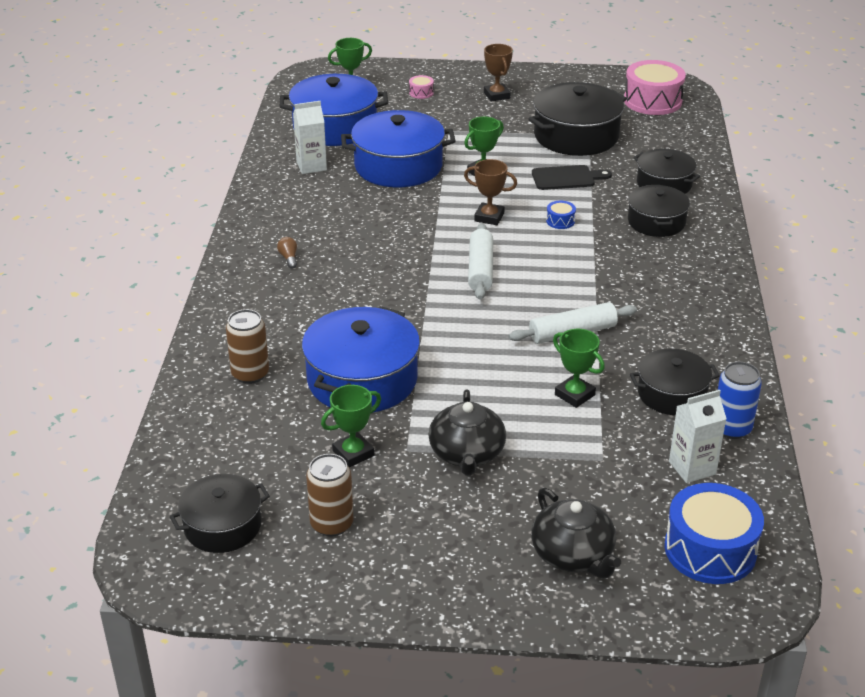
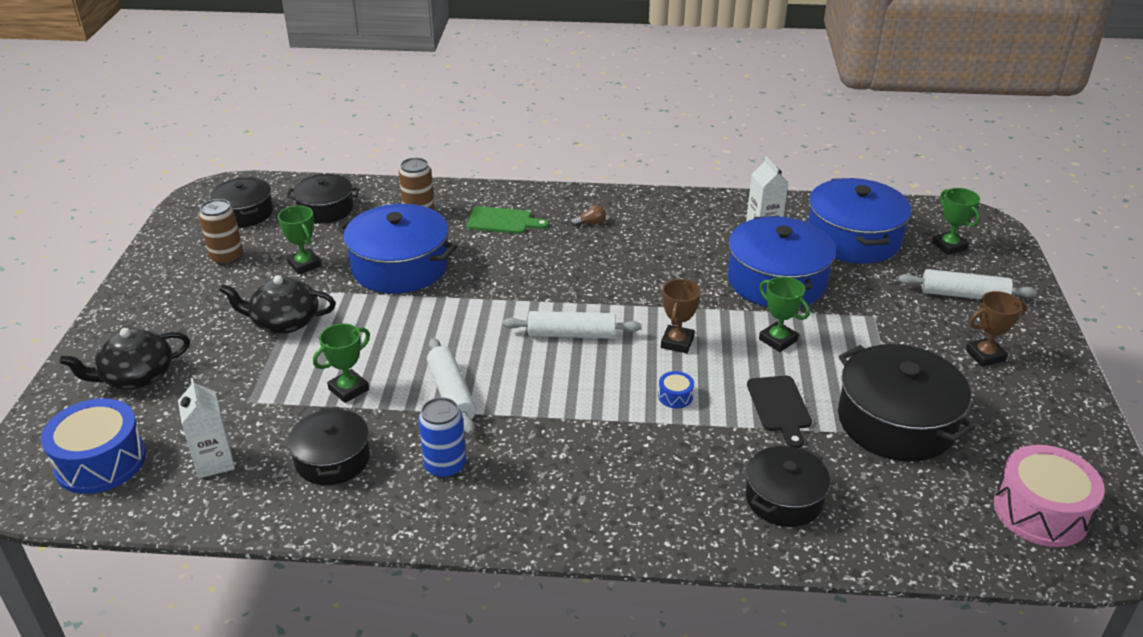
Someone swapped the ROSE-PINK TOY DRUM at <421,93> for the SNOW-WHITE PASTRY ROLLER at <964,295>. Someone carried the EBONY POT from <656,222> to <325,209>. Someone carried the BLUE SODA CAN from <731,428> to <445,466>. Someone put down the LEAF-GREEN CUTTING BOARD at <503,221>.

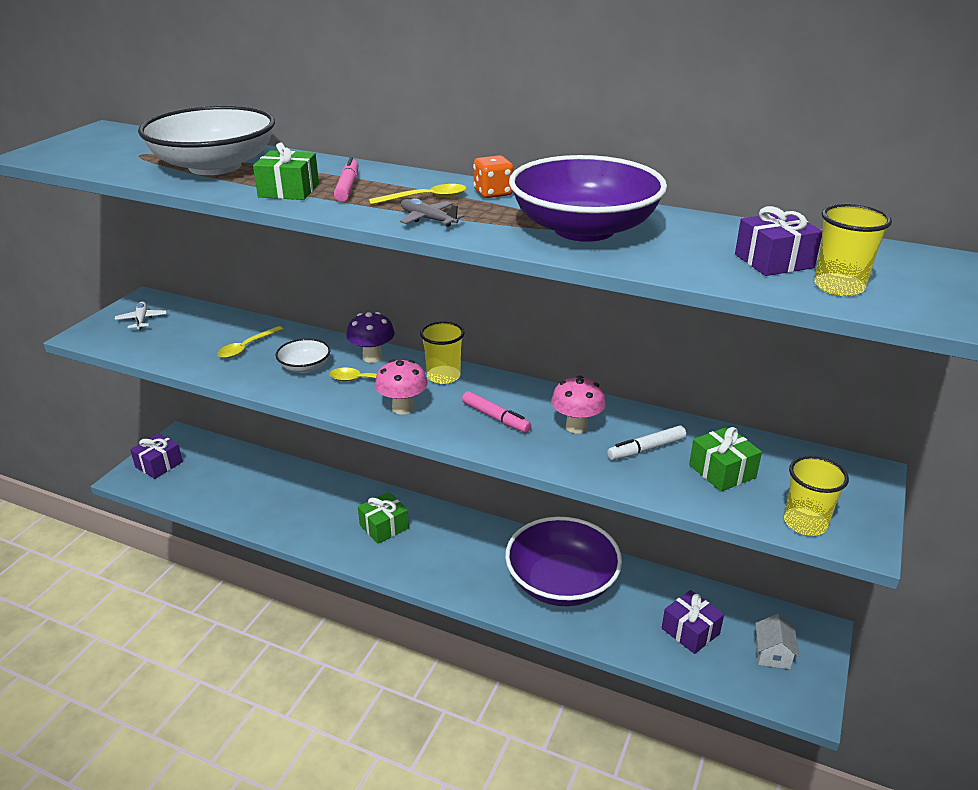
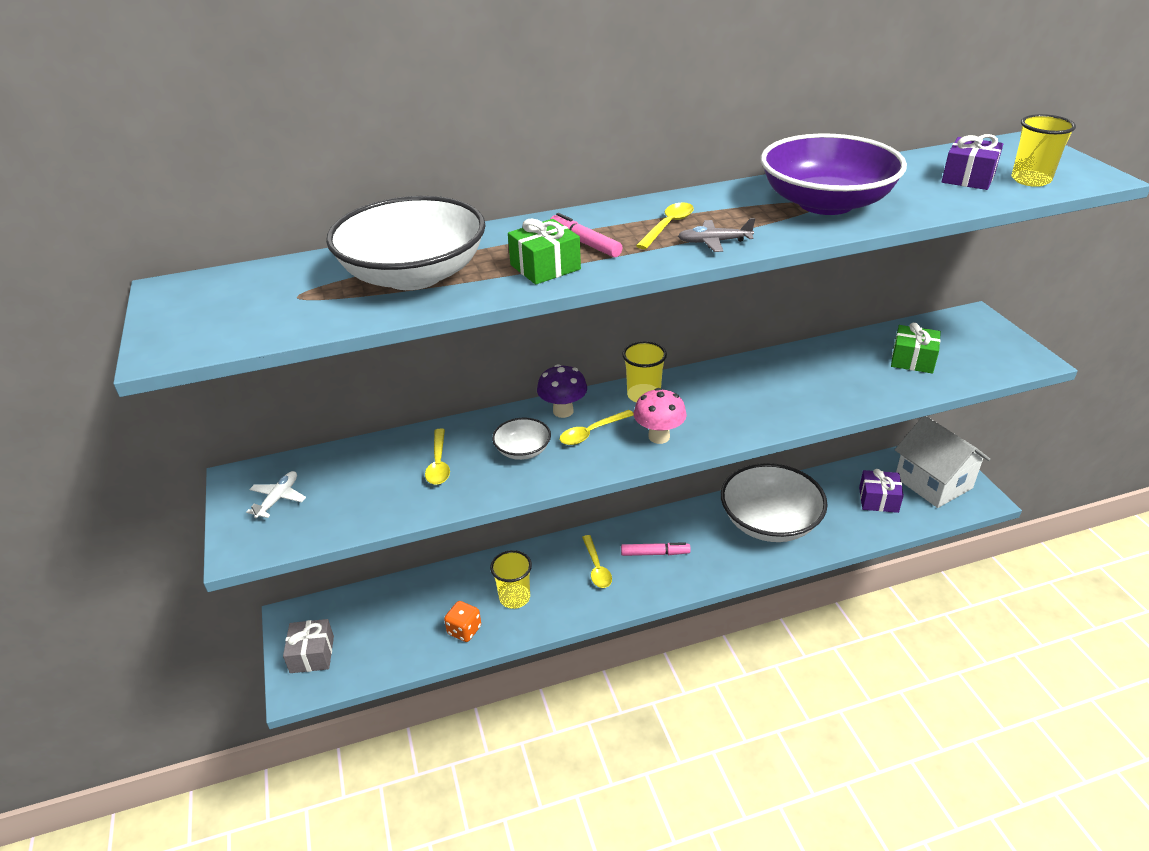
Someone rotated the SNOW-WHITE AEROPLANE at <141,320> by 75 degrees clockwise. Someone repainted the PURPLE WRAPPED GIFT at <159,464>, which became the GRAY WRAPPED GIFT at <312,654>. Someone swapped the LEAF-GREEN WRAPPED GIFT at <384,526> for the GOLDEN SPOON at <596,568>. Someone carried the ROSE-PINK MARKER from <495,417> to <655,553>. Someone carried the ORANGE-COLOURED DICE from <493,193> to <464,630>. Someone repainted the PURPLE SERVING BOWL at <561,582>, which became the SNOW-WHITE SERVING BOWL at <769,522>. Someone took away the ROSE-PINK FUNGUS at <576,427>. Someone took away the SNOW-WHITE MARKER at <646,449>. Someone scaled the SNOW-WHITE TOY HOUSE at <772,654> by 2.13. Someone carried the GOLDEN CUP from <805,523> to <514,597>.

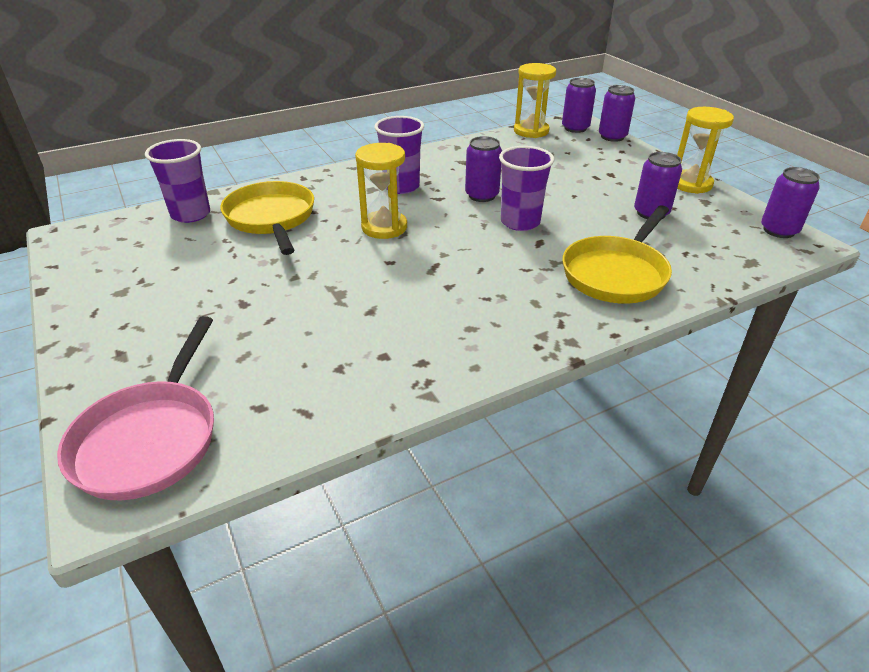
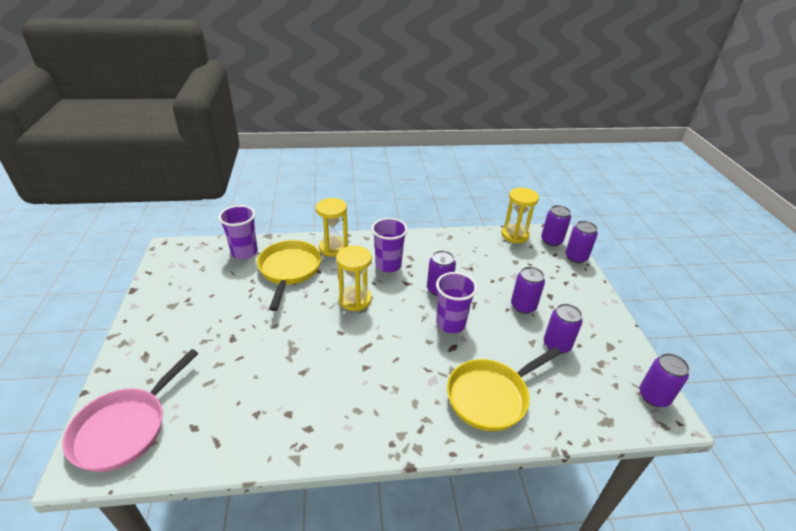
Someone carried the GOLDEN SANDGLASS from <691,184> to <333,248>. Someone put down the PURPLE SODA CAN at <523,306>.

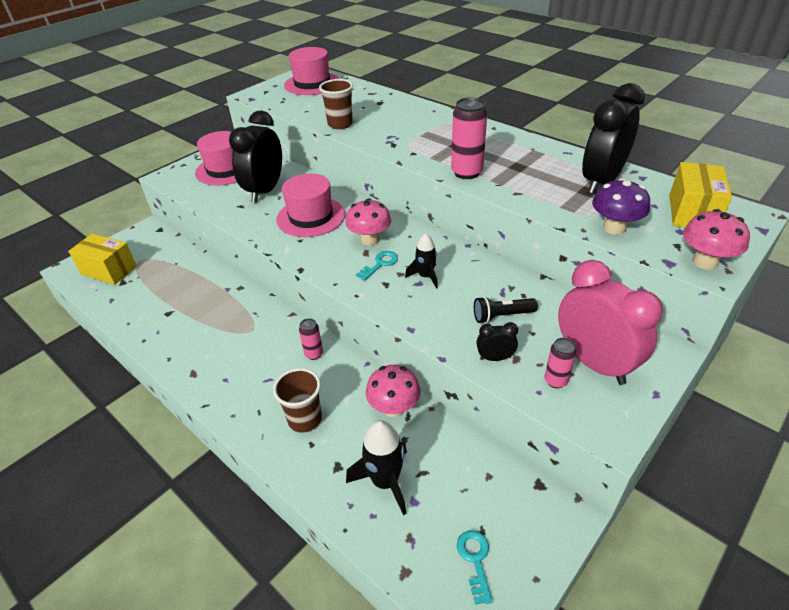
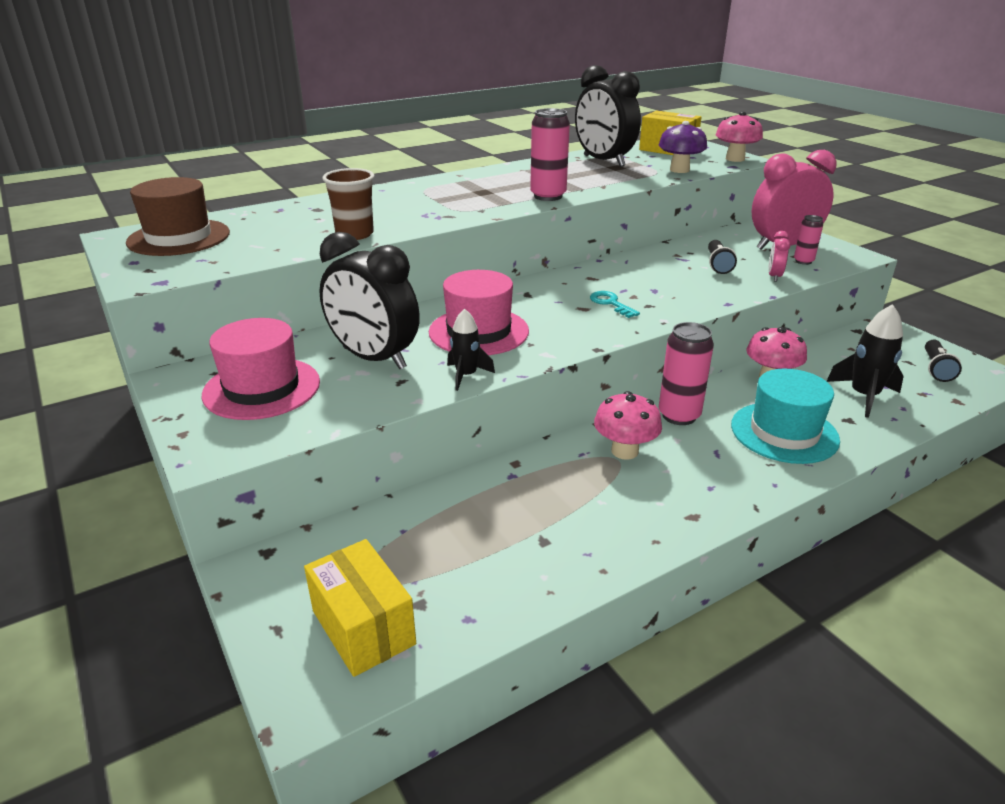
Someone rotated the GOLDEN PARCEL at <109,270> by 75 degrees counterclockwise. Someone swapped the BROWN CUP at <305,419> for the AQUA TALL HAT at <784,432>. Someone repainted the ROSE-PINK TALL HAT at <312,84>, which became the BROWN TALL HAT at <179,237>. Someone scaled the ROSE-PINK SODA CAN at <314,354> by 1.76. Someone carried the ROSE-PINK FUNGUS from <369,240> to <624,451>. Someone carried the EBONY SPACESHIP from <425,276> to <466,376>. Someone swapped the AQUA DOOR KEY at <475,560> for the EBONY POCKET TORCH at <936,369>. Someone repainted the EBONY BEDSIDE CLOCK at <495,358>, which became the ROSE-PINK BEDSIDE CLOCK at <774,276>.

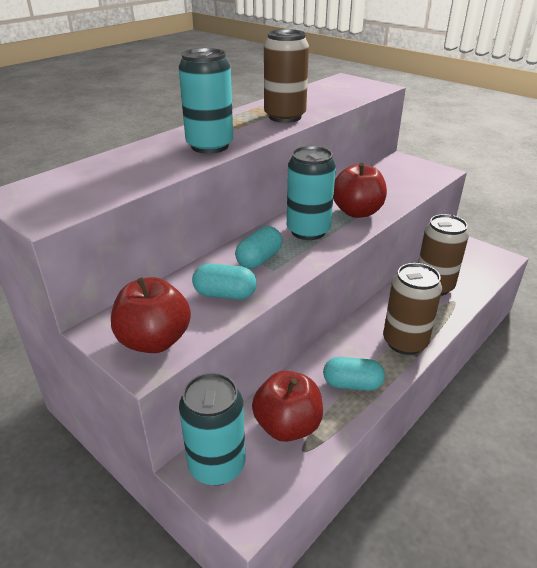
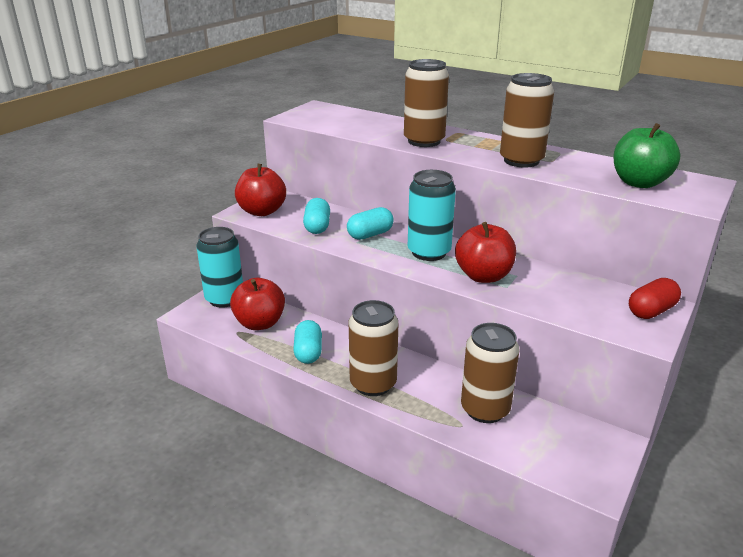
Someone repainted the AQUA SODA CAN at <209,146>, which became the BROWN SODA CAN at <424,141>. Someone rotated the AQUA PILL SHAPE at <259,259> by 60 degrees counterclockwise. Someone put down the LEAF-GREEN TOY APPLE at <639,183>. Someone put down the RED PILL SHAPE at <651,311>.

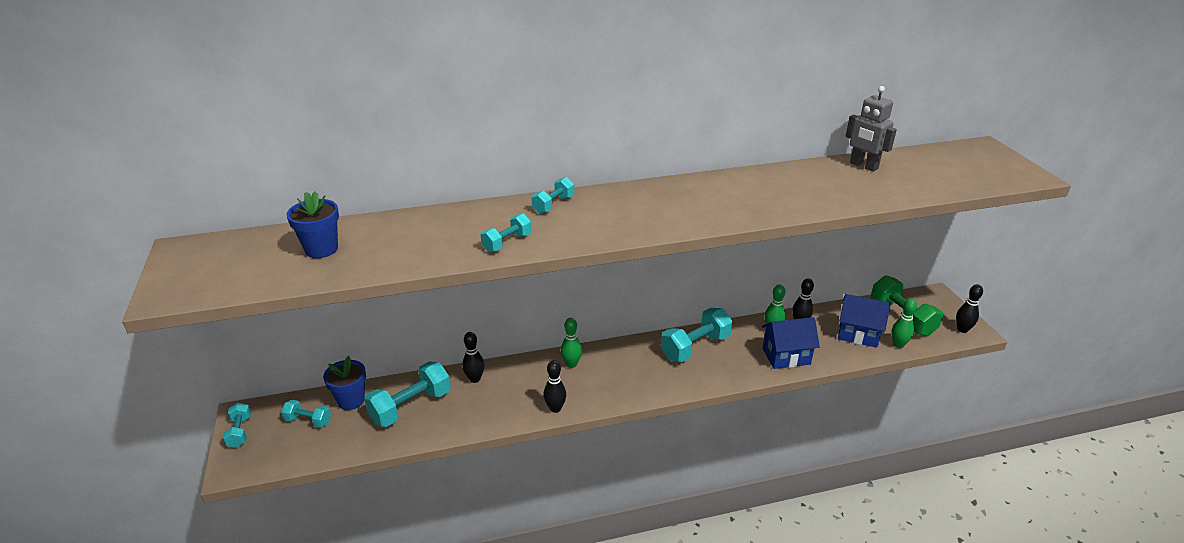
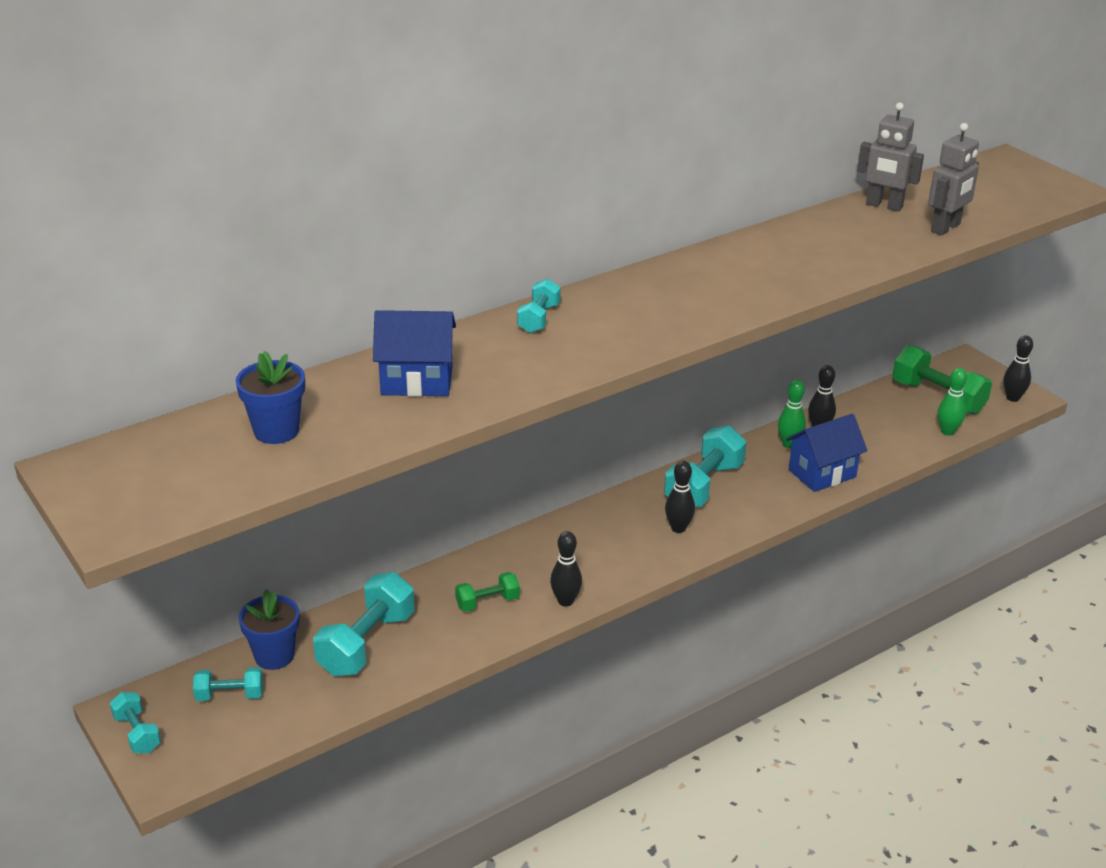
Someone carried the EBONY TENPIN from <475,379> to <678,528>. Someone took away the AQUA DUMBBELL at <507,242>. Someone took away the LEAF-GREEN TENPIN at <571,364>. Someone carried the BLUE TOY HOUSE from <858,334> to <417,381>. Someone put down the LEAF-GREEN DUMBBELL at <487,602>. Someone put down the GRAY ROBOT at <946,228>.

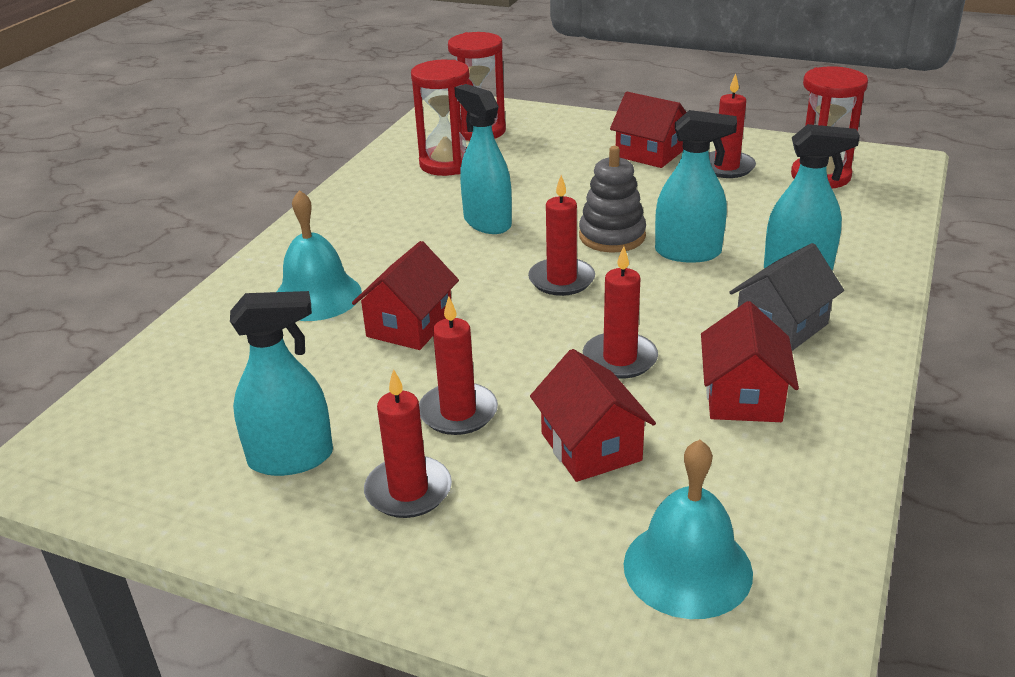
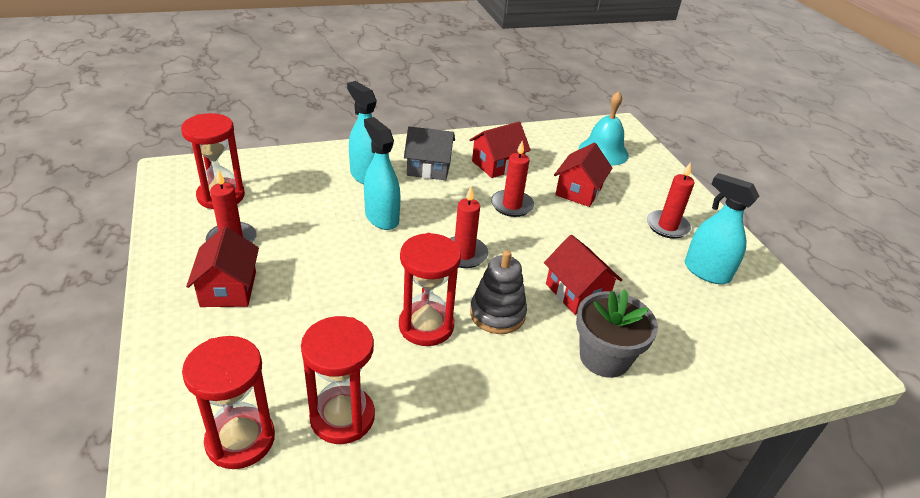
Someone swapped the AQUA BELL at <317,296> for the GRAY FLOWER POT at <604,357>. Someone rotated the RED TOY HOUSE at <409,325> by 75 degrees clockwise. Someone took away the RED PILLAR CANDLE at <458,412>. Someone swapped the AQUA SPRAY BOTTLE at <487,222> for the RED SANDGLASS at <426,326>. Someone carried the GRAY STACKING TOY from <612,236> to <497,314>.

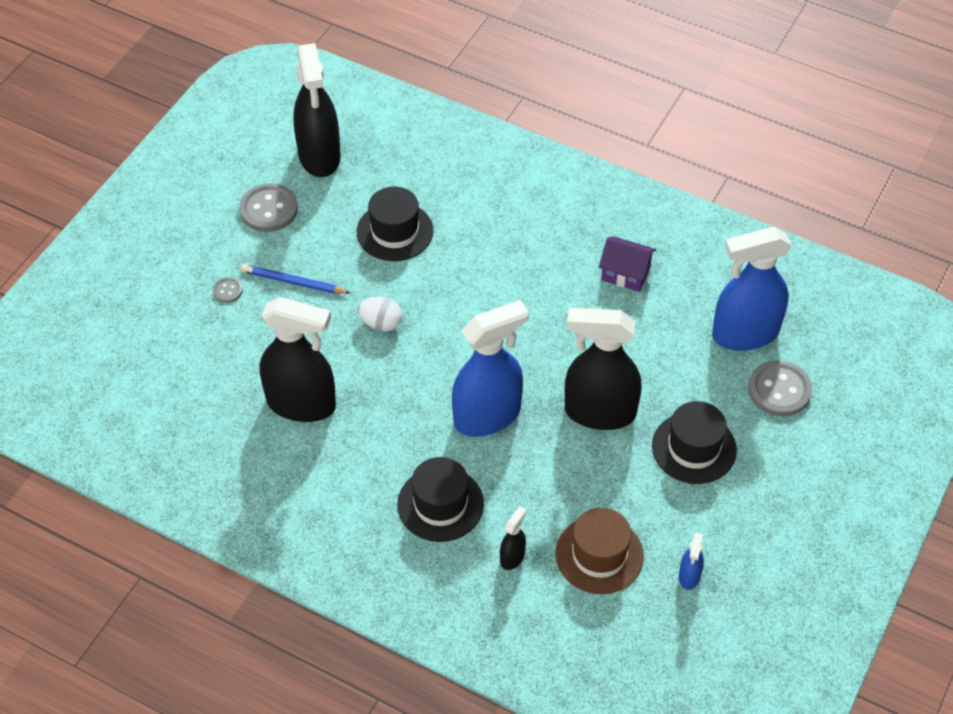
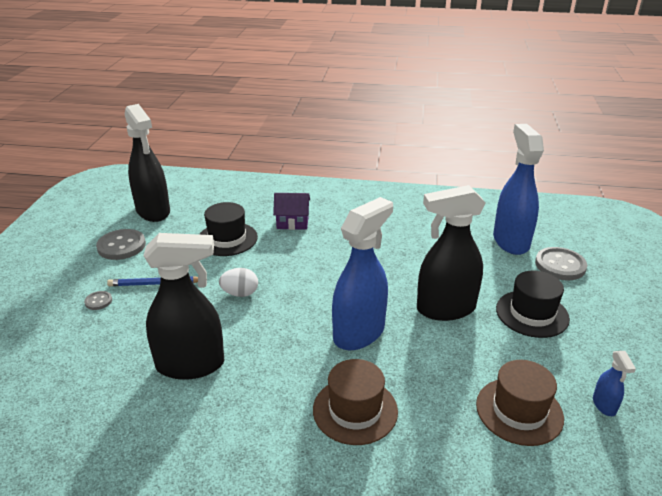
Someone repainted the EBONY TALL HAT at <440,504>, which became the BROWN TALL HAT at <355,410>. Someone took away the EBONY SPRAY BOTTLE at <512,557>. Someone carried the PURPLE TOY HOUSE from <625,273> to <292,222>. Someone rotated the BLUE SPRAY BOTTLE at <744,334> by 120 degrees clockwise.

